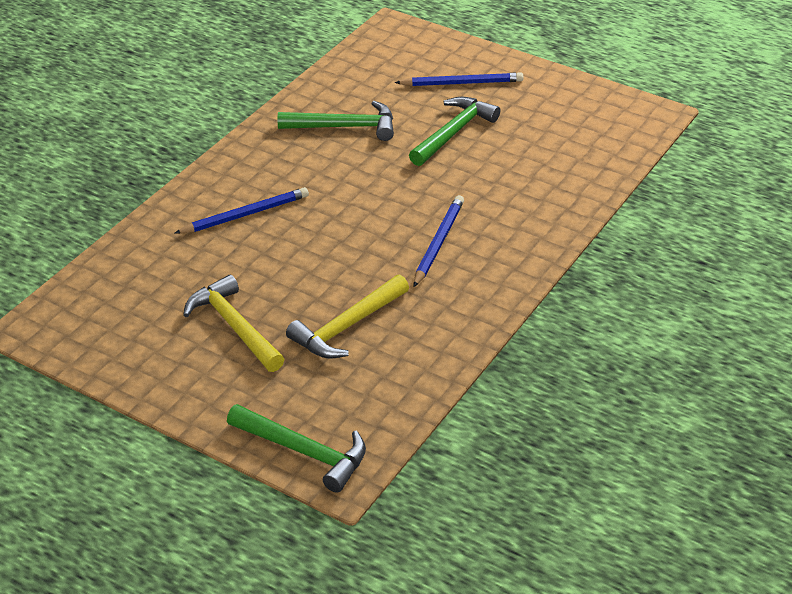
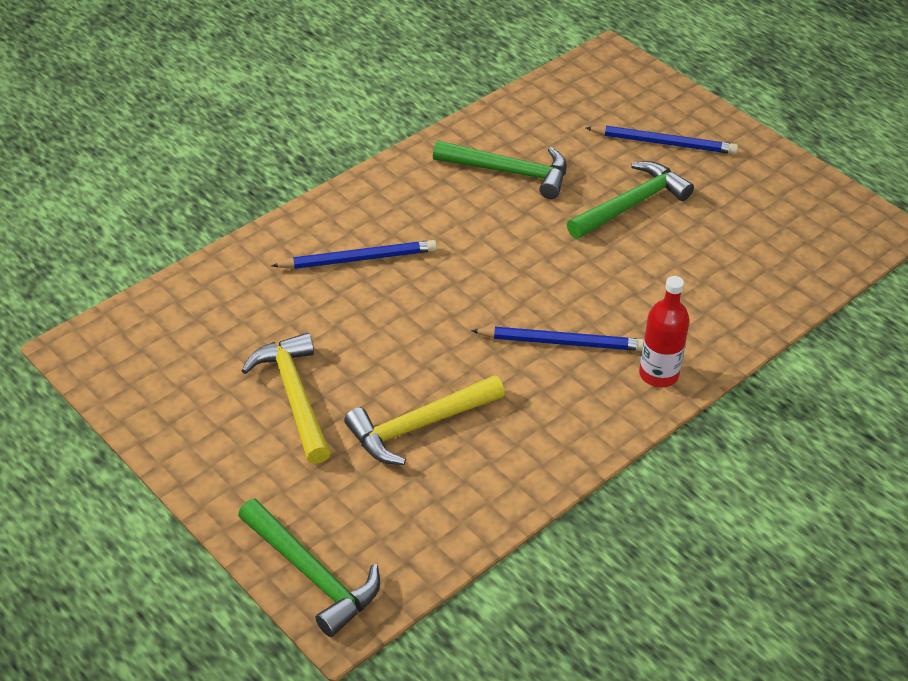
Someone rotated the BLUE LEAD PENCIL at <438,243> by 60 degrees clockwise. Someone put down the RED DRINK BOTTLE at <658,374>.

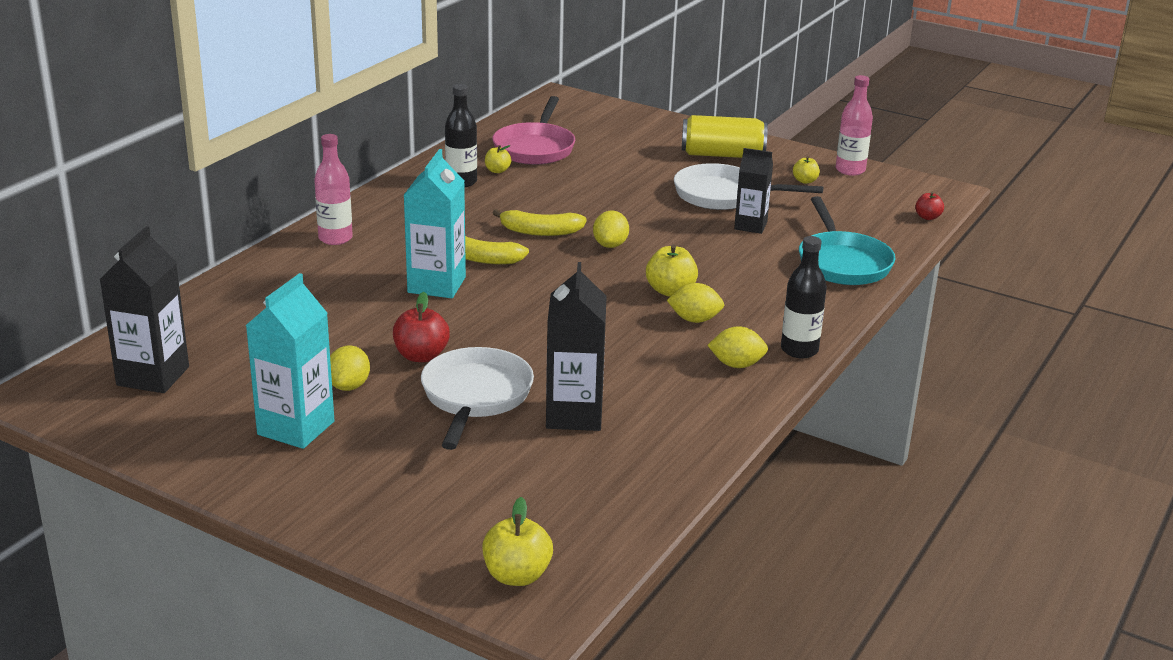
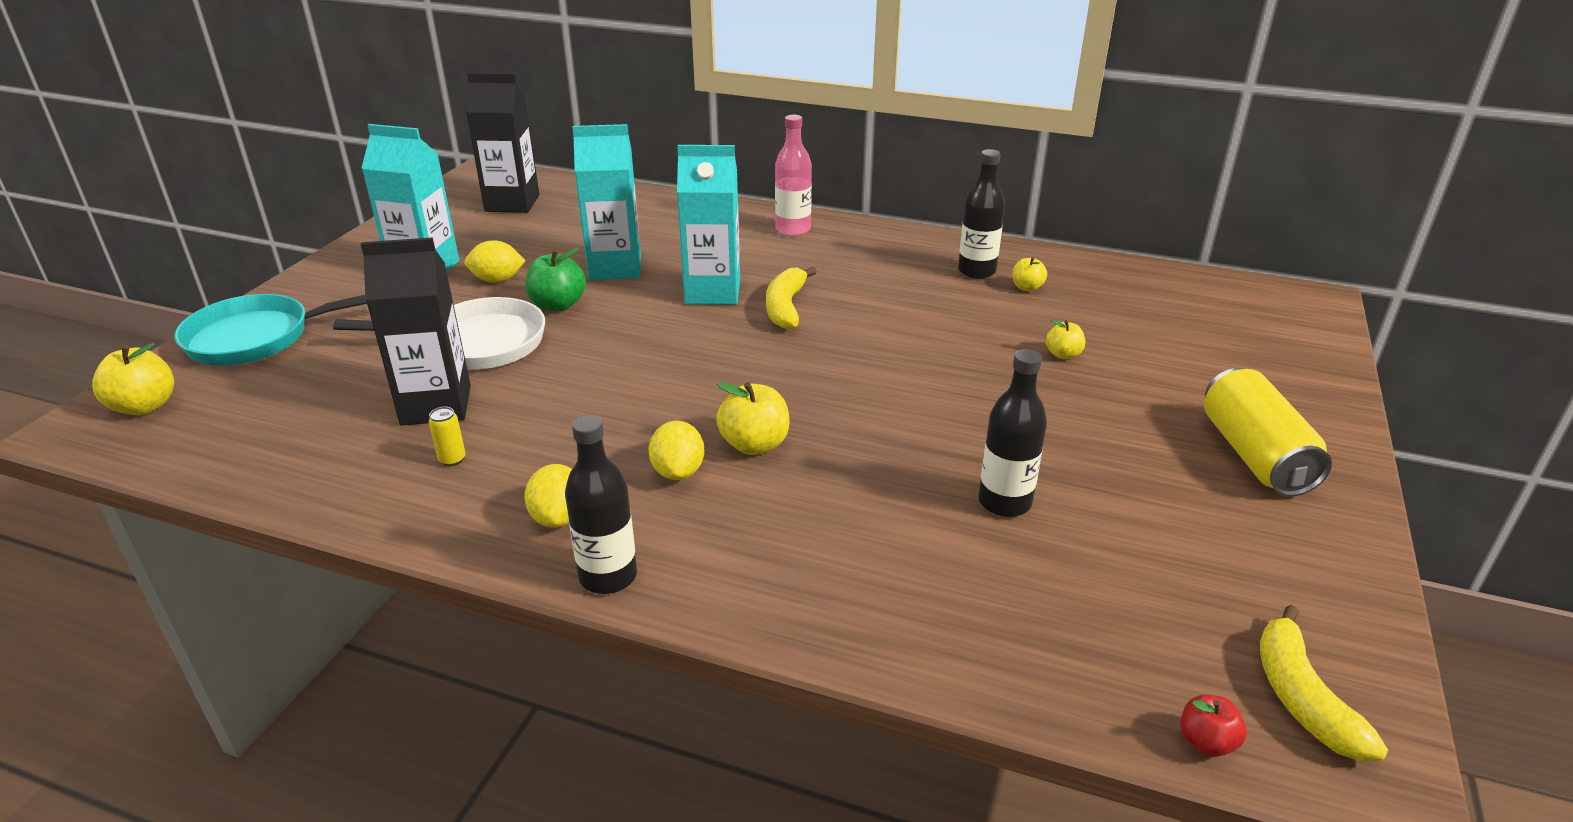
Someone repainted the RED TOY APPLE at <421,356>, which became the LEAF-GREEN TOY APPLE at <558,305>. Someone took away the ROSE-PINK FRYING PAN at <535,148>. Someone carried the GOLDEN TOY BANANA from <540,232> to <1302,697>. Someone took away the GOLDEN TOY LEMON at <610,245>. Someone took away the SNOW-WHITE FRYING PAN at <724,195>. Someone swapped the EBONY MILK CARTON at <750,226> for the EBONY DRINK BOTTLE at <1004,502>. Someone carried the GOLDEN TOY APPLE from <805,181> to <1063,354>. Someone carried the AQUA FRYING PAN from <842,262> to <258,338>. Someone took away the ROSE-PINK DRINK BOTTLE at <850,170>. Someone put down the GOLDEN SODA CAN at <452,459>. Someone put down the AQUA MILK CARTON at <615,268>.

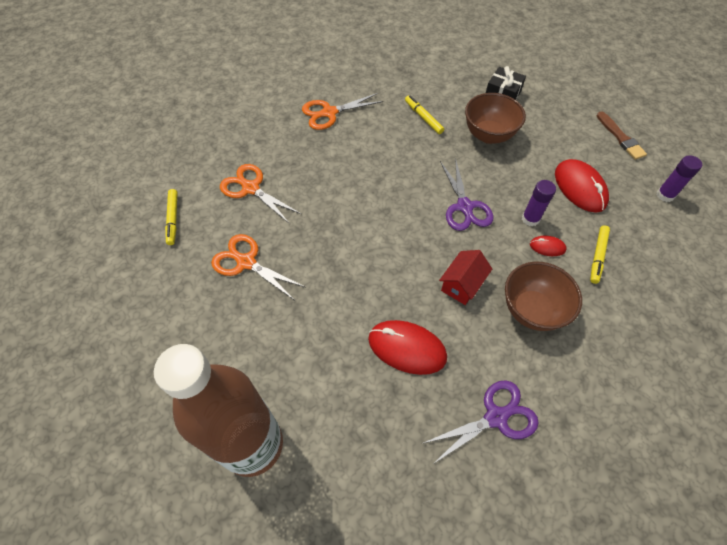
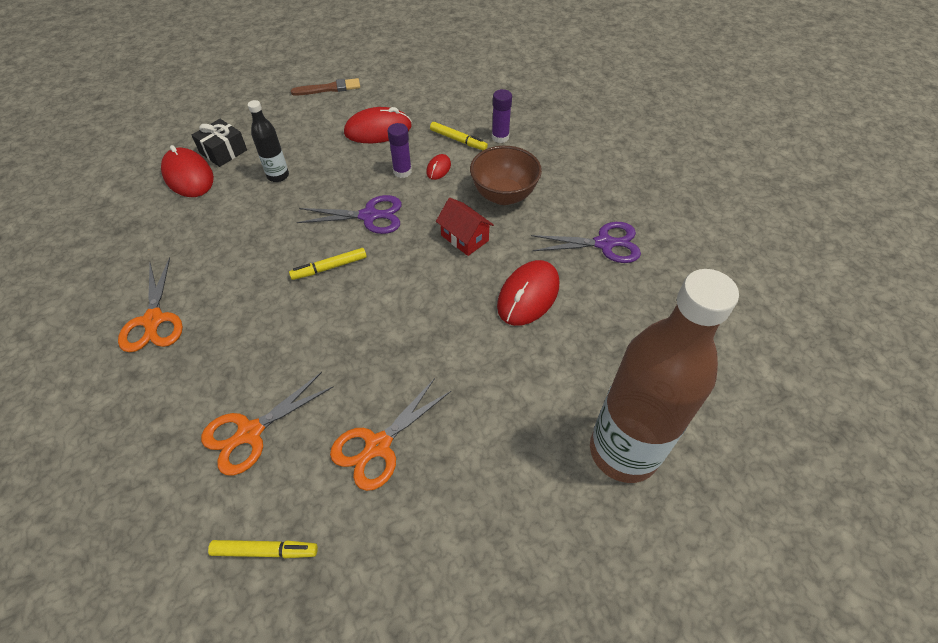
Someone carried the GOLDEN MARKER from <423,117> to <329,267>. Someone rotated the PURPLE SCISSORS at <496,417> by 105 degrees clockwise. Someone swapped the BROWN SERVING BOWL at <488,135> for the EBONY DRINK BOTTLE at <278,176>. Someone carried the PURPLE GLUE STICK from <665,195> to <500,137>. Someone put down the RED PC MOUSE at <188,176>.

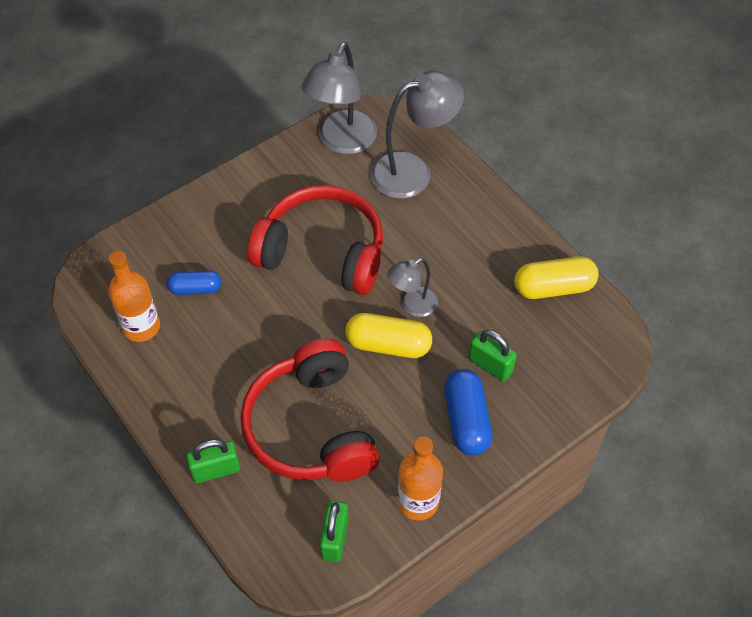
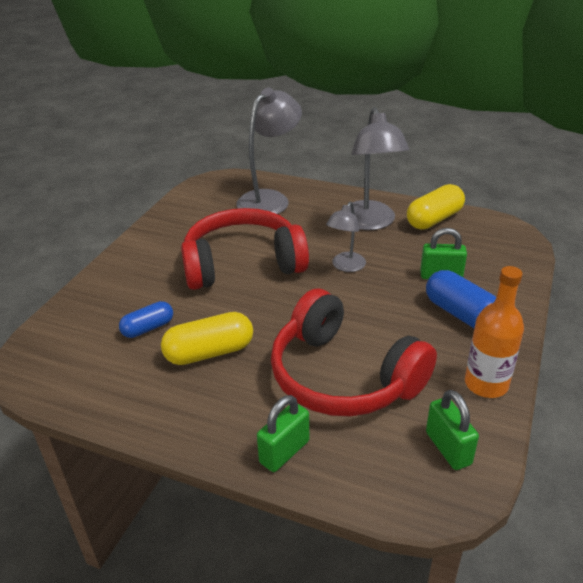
Someone took away the ORANGE-COLOURED DRINK BOTTLE at <141,327>. Someone carried the GRAY READING LAMP from <342,142> to <370,223>. Someone carried the GOLDEN PILL SHAPE from <388,345> to <209,352>.

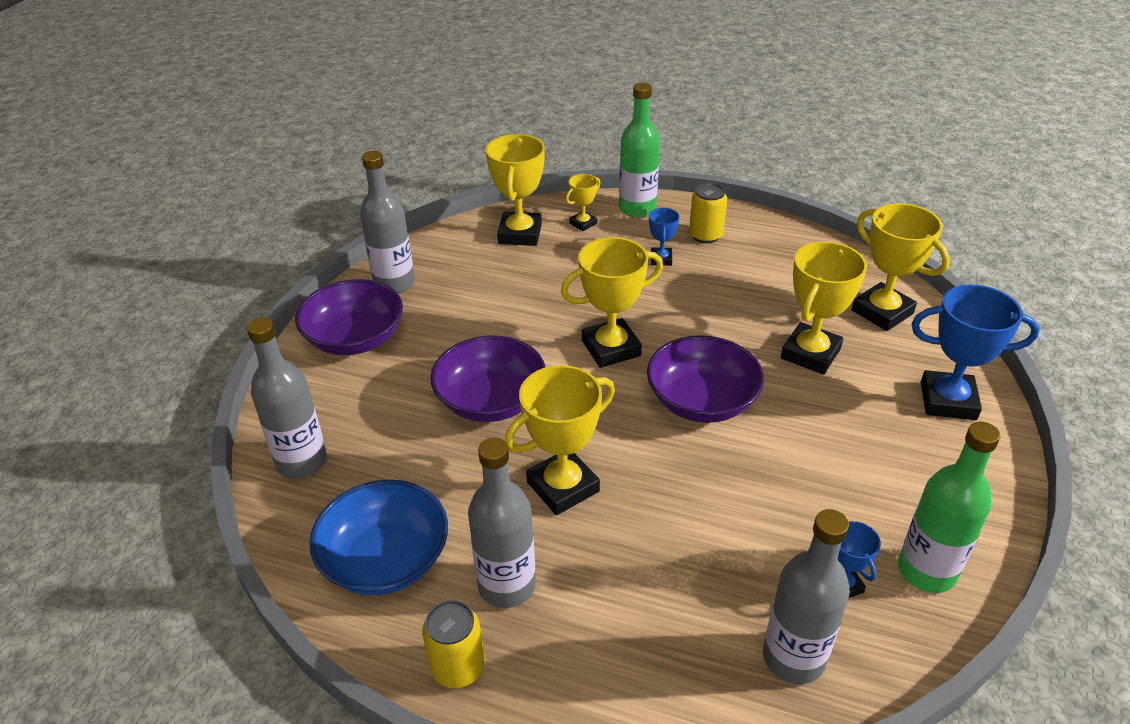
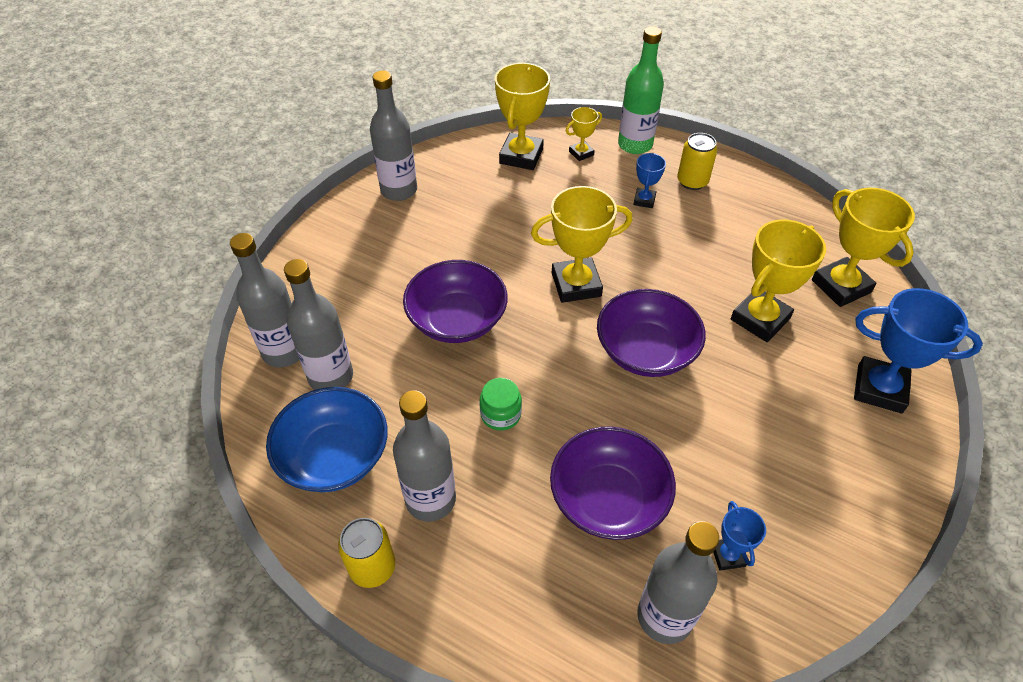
Someone carried the PURPLE SERVING BOWL from <355,338> to <608,499>. Someone swapped the GOLDEN AWARD CUP at <563,487> for the LEAF-GREEN JAM JAR at <500,414>. Someone took away the LEAF-GREEN DRINK BOTTLE at <926,571>. Someone put down the GRAY DRINK BOTTLE at <331,376>.

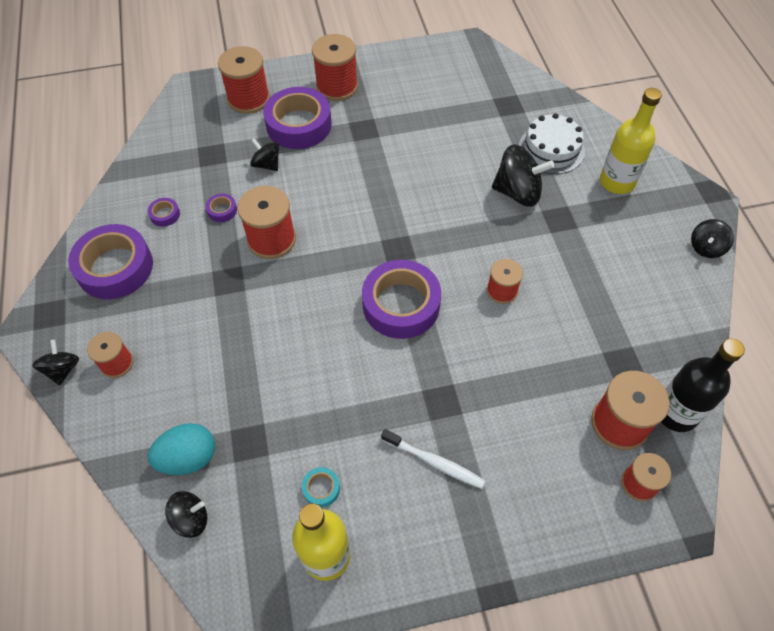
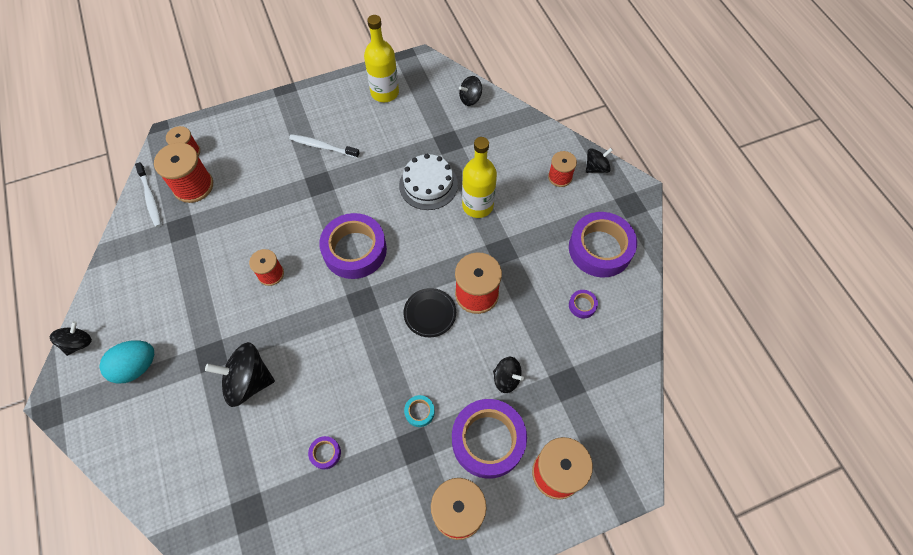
Someone rotated the EBONY SPINNING TOP at <63,369> by 105 degrees counterclockwise. Someone carried the AQUA TOY EGG from <188,458> to <136,367>. Someone carried the PURPLE TAPE from <222,210> to <325,453>. Someone carried the AQUA TAPE from <321,488> to <419,412>. Someone carried the SNOW-WHITE CAKE from <551,149> to <428,185>. Someone carried the GOLDEN DRINK BOTTLE from <617,182> to <477,205>. Someone swapped the EBONY DRINK BOTTLE at <676,412> for the SNOW-WHITE TOOTH BRUSH at <150,198>. Someone put down the EBONY PLATE at <430,314>.

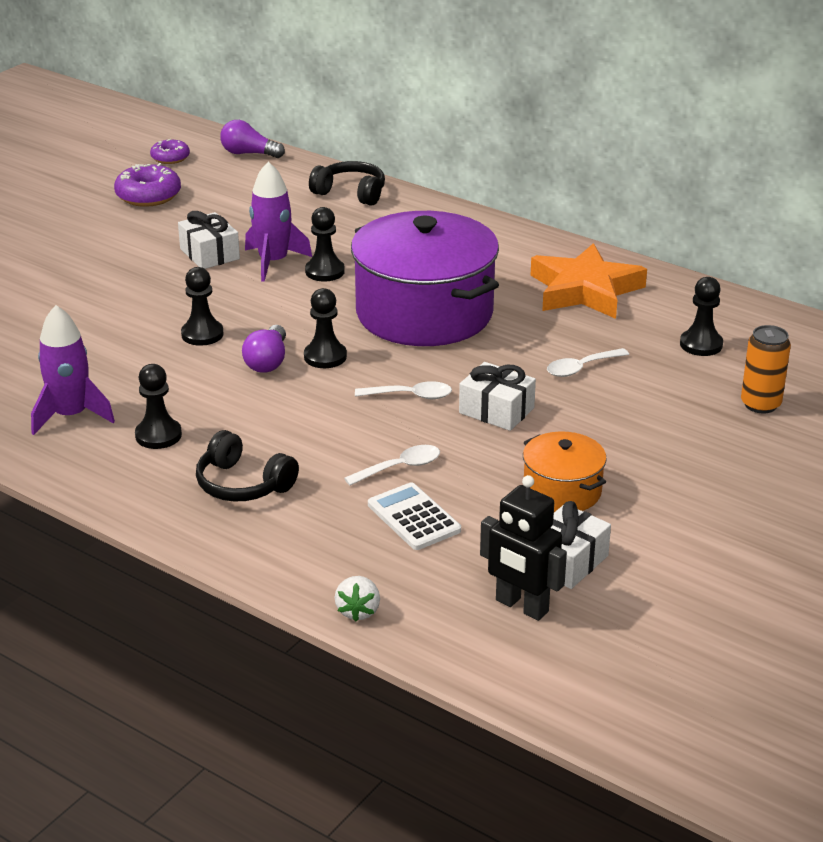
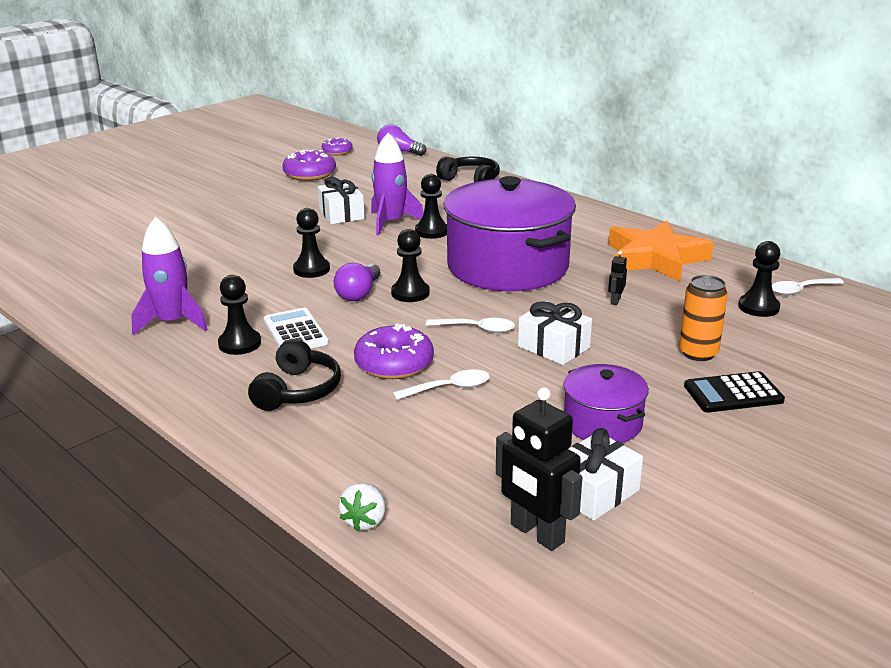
Someone rotated the EBONY OVER-EAR HEADPHONES at <243,484> by 120 degrees counterclockwise. Someone carried the SNOW-WHITE ADDING MACHINE from <413,517> to <295,332>. Someone repainted the ORANGE-COLOURED POT at <562,491>, which became the PURPLE POT at <602,423>. Someone carried the SNOW-WHITE SPOON from <581,368> to <800,290>. Someone carried the ORANGE-COLOURED SODA CAN from <760,404> to <698,353>. Someone put down the PURPLE GLAZED DONUT at <394,364>. Someone put down the EBONY ROBOT at <615,301>. Someone put down the EBONY ADDING MACHINE at <733,393>.

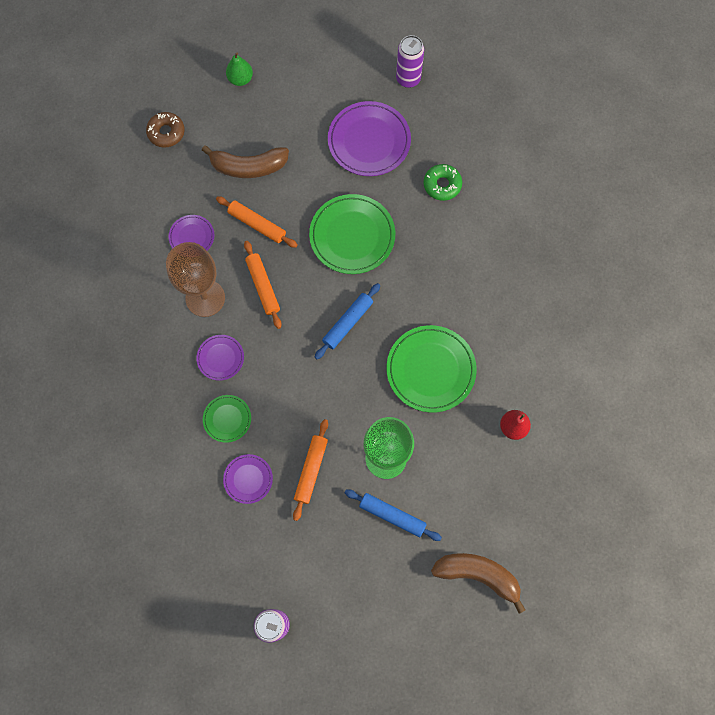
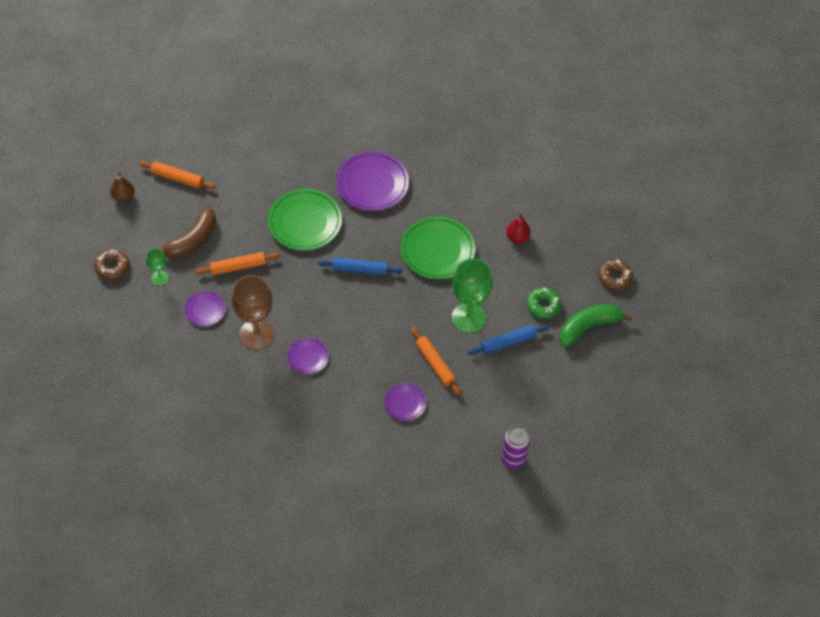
Someone took away the LEAF-GREEN PLATE at <227,419>. Someone repainted the LEAF-GREEN PEAR at <240,79>, which became the BROWN PEAR at <123,197>. Someone carried the ORANGE-COLOURED PASTRY ROLLER from <263,286> to <177,178>. Someone rotated the BLUE PASTRY ROLLER at <348,323> by 75 degrees counterclockwise. Someone carried the PURPLE PLATE from <369,141> to <372,184>. Someone took away the PURPLE SODA CAN at <408,79>. Someone carried the LEAF-GREEN GLAZED DONUT from <442,185> to <543,306>. Someone repainted the BROWN TOY BANANA at <478,575>, which became the LEAF-GREEN TOY BANANA at <588,327>. Someone put down the LEAF-GREEN GOBLET at <160,278>. Someone put down the BROWN GLAZED DONUT at <614,277>.

